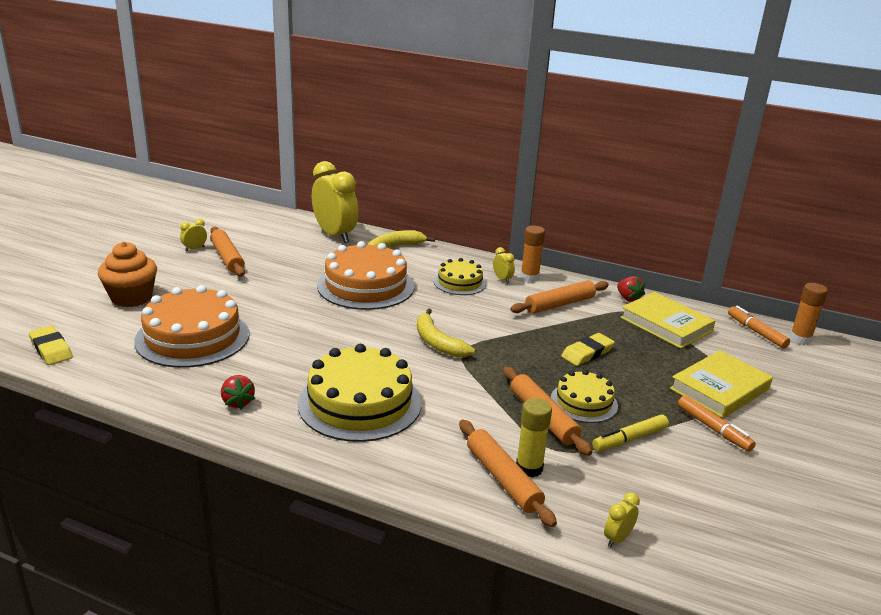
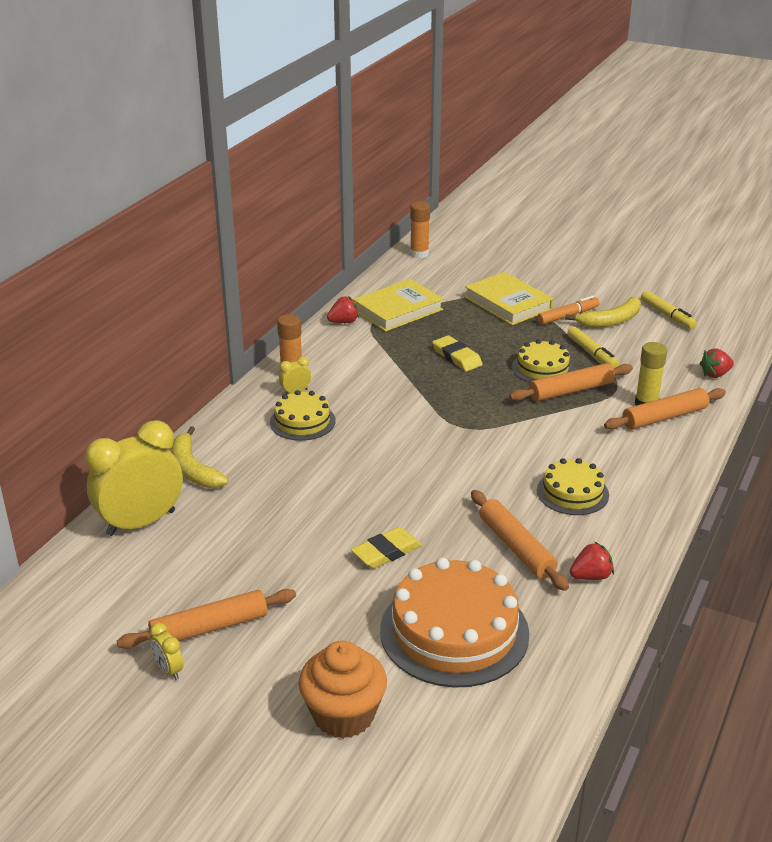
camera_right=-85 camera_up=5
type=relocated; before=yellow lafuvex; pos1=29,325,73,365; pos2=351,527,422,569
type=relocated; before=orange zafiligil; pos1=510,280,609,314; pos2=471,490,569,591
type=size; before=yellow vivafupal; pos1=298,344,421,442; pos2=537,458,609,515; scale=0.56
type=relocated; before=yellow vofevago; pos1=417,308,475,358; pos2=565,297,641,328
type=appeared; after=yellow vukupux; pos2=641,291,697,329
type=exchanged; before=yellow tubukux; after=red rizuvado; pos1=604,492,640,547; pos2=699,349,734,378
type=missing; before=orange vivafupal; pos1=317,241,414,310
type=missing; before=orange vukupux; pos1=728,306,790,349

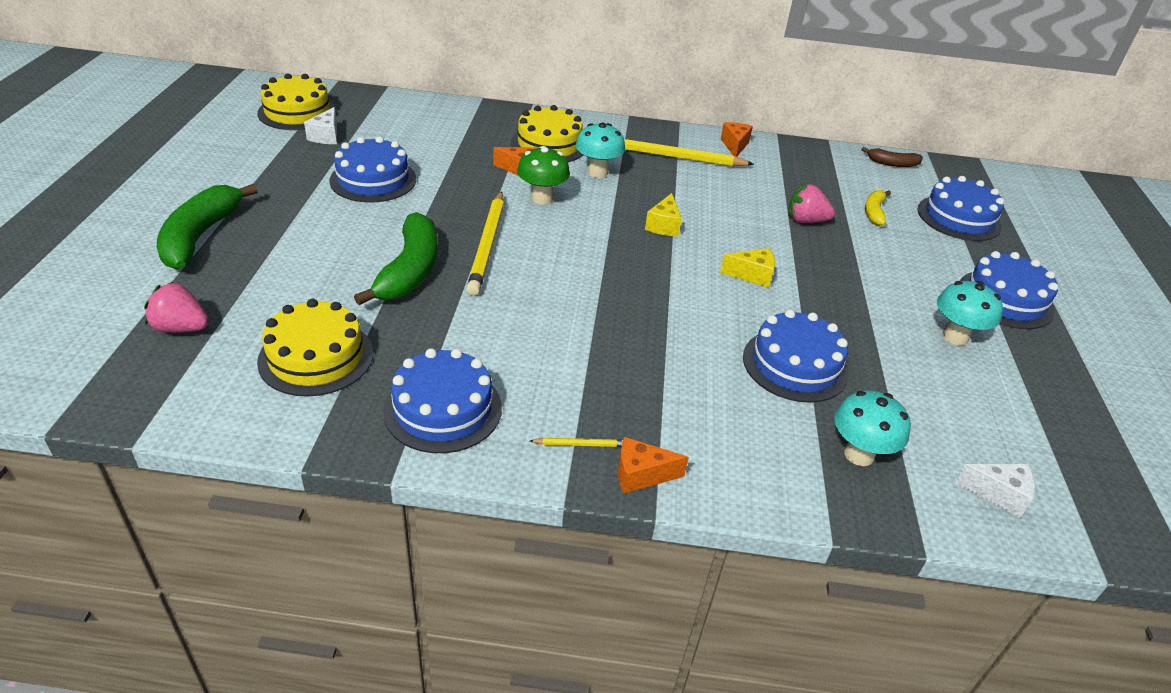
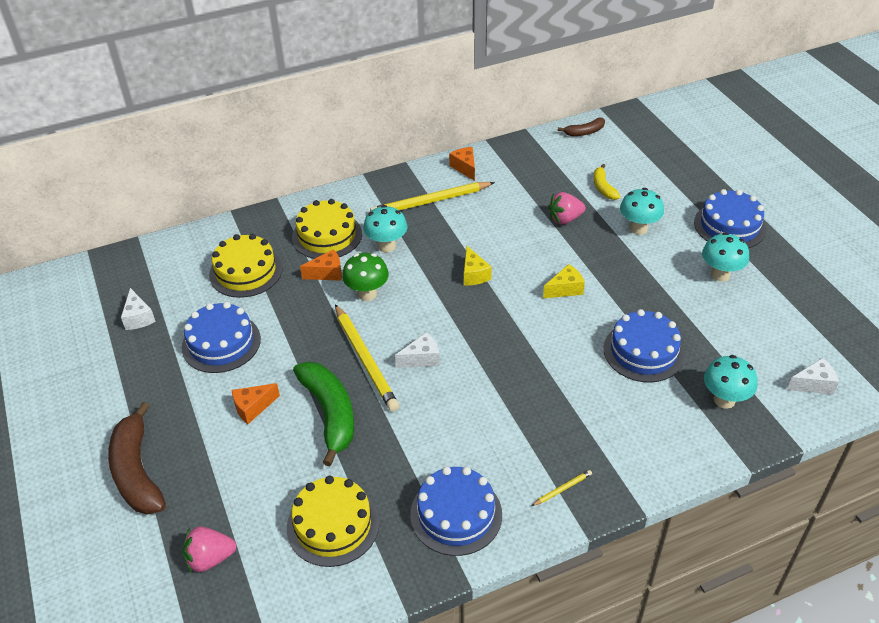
camera_right=-25 camera_up=5
type=colour; before=green vofevago; after=brown vofevago; pos1=157,184,258,270; pos2=108,402,166,515
type=relocated; before=yellow vivafupal; pos1=257,73,337,130; pos2=209,234,283,298
type=relocated; before=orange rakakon; pos1=618,437,689,494; pos2=232,383,280,424
type=appeared; after=white rakakon; pos2=395,332,440,368
type=appeared; after=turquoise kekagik; pos2=620,188,664,235
type=missing; before=blue vivafupal; pos1=917,176,1004,241

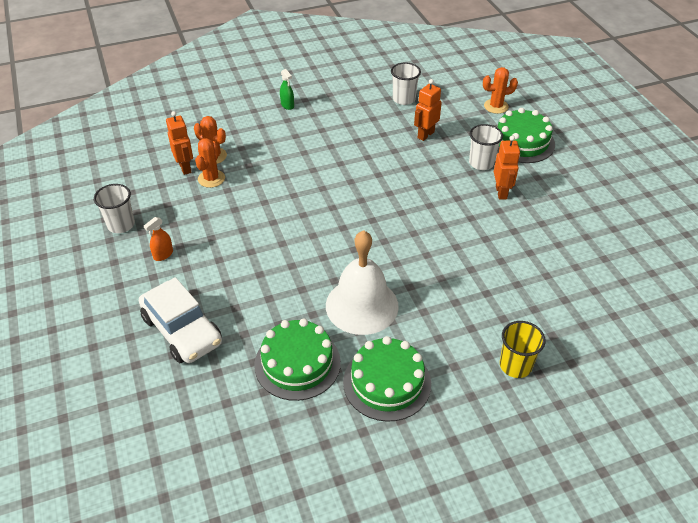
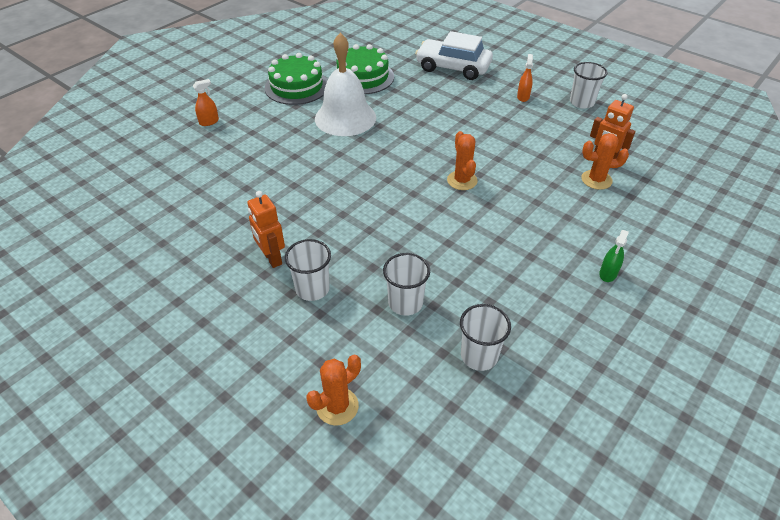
camera_right=150 camera_up=0
type=exchanged; before=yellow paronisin; after=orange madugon; pos1=500,321,546,378; pos2=193,79,219,126
type=exchanged; before=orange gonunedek; after=white paronisin; pos1=414,79,442,141; pos2=383,253,430,316
type=relocated; before=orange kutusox; pos1=195,138,225,188; pos2=447,131,478,190
type=spun; before=green madugon; pos1=280,69,294,110; pos2=599,230,629,282; turn=-90
type=missing; before=green vivafupal; pos1=497,108,555,163

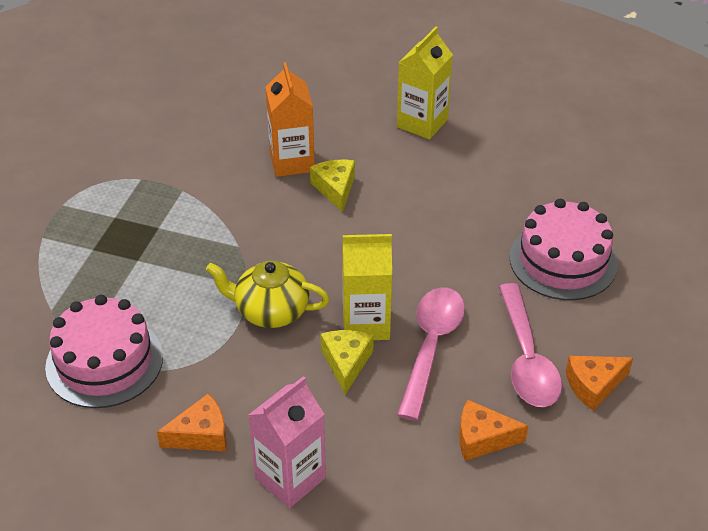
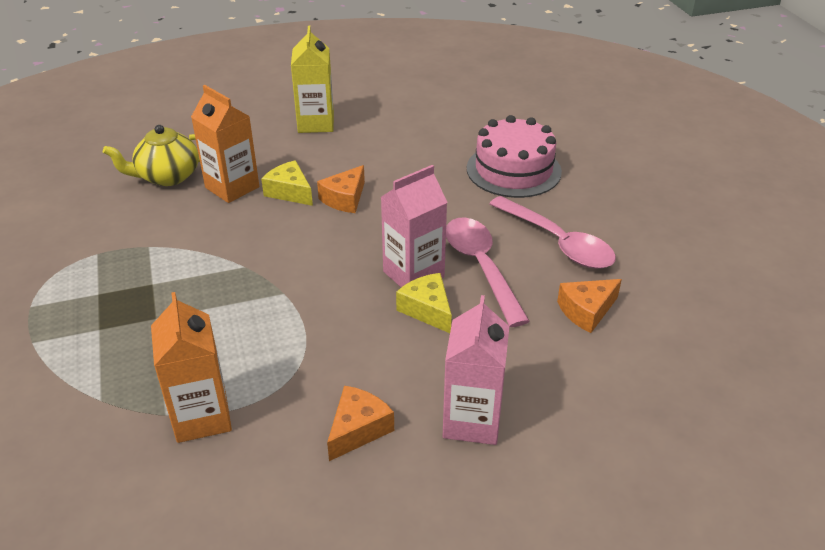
camera_right=-35 camera_up=-5
type=relocated; before=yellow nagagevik; pos1=206,261,329,328; pos2=103,125,200,186
type=exchanged; before=pink vivafupal; after=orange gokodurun; pos1=45,295,163,408; pos2=151,292,232,443
type=relocated; before=orange rakakon; pos1=566,356,633,411; pos2=317,165,365,213
type=colour; before=yellow gokodurun; after=pink gokodurun; pos1=342,234,392,340; pos2=381,165,448,287

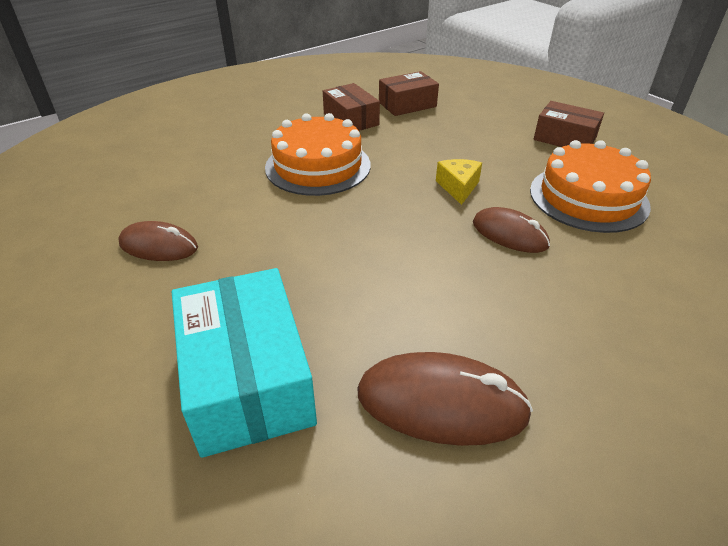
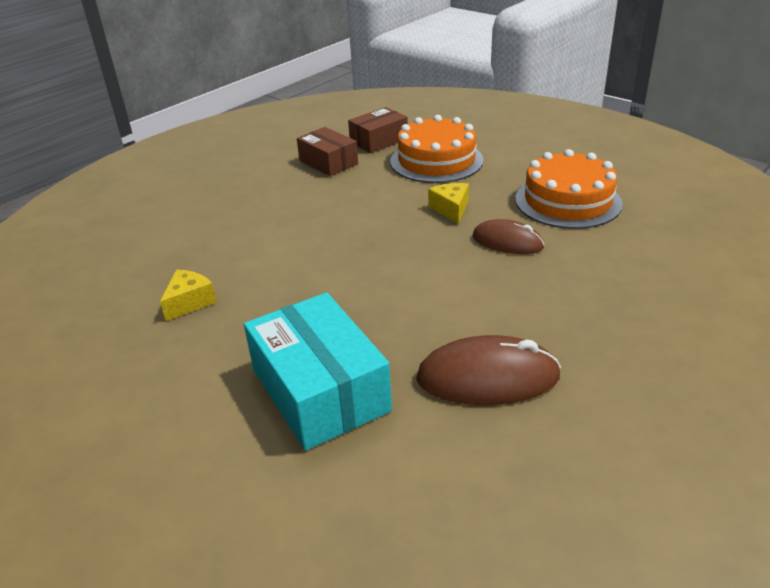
camera_right=-10 camera_up=-5
type=exchanged; before=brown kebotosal; after=yellow rakakon; pos1=118,221,198,261; pos2=160,270,217,321
type=relocated; before=orange vivafupal; pos1=265,113,371,196; pos2=390,115,484,183
type=missing; before=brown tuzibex; pos1=534,101,604,147

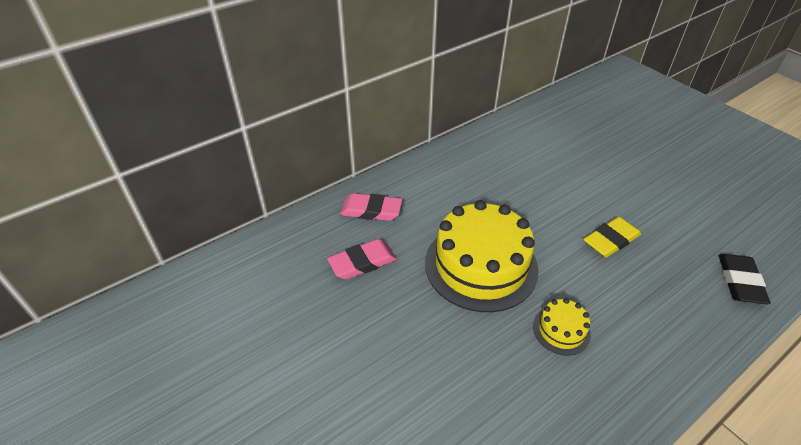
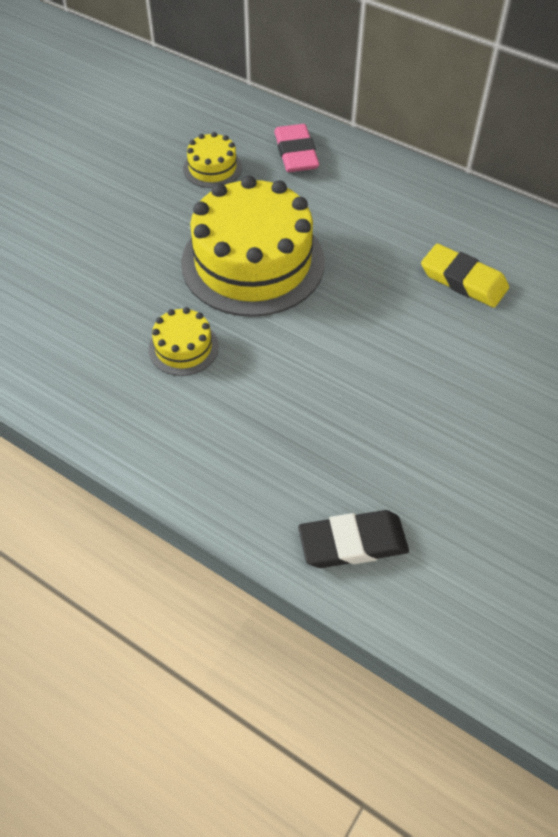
camera_right=70 camera_up=10
type=exchanged; before=pink lafuvex; after=yellow vivafupal; pos1=327,239,397,280; pos2=183,132,242,188
type=relocated; before=yellow lafuvex; pos1=583,217,641,258; pos2=421,244,509,308

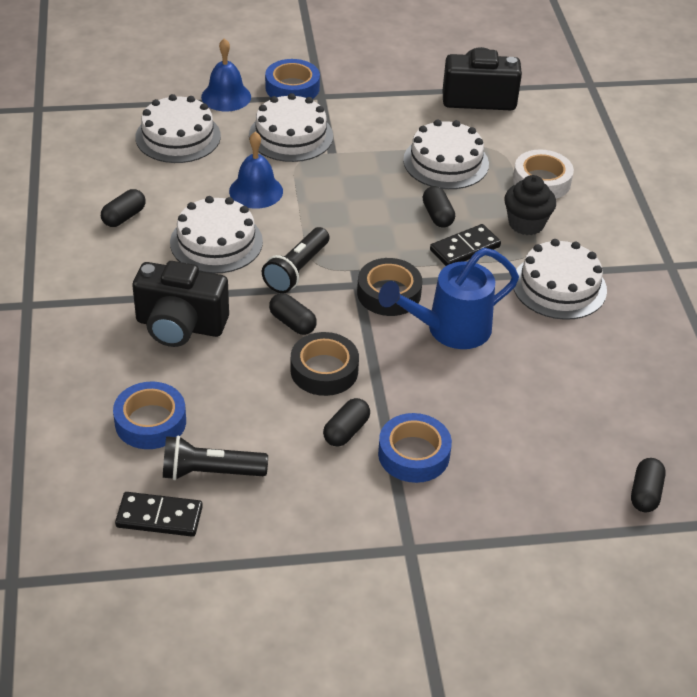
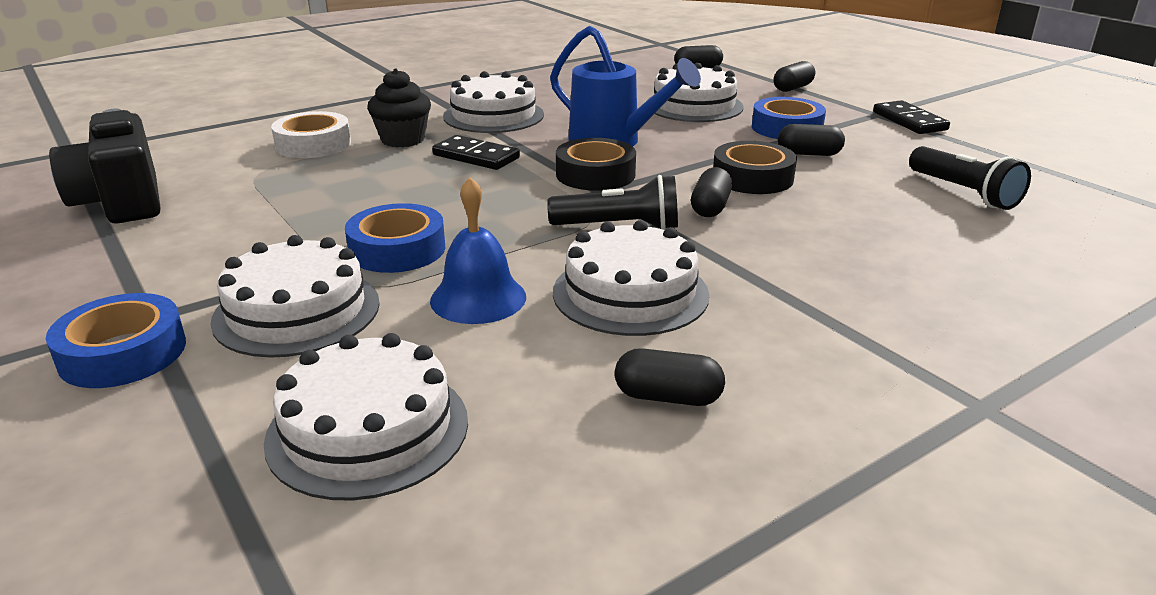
camera_right=-115 camera_up=-15
type=relocated; before=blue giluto; pos1=113,382,186,449; pos2=345,203,445,273
type=relocated; before=white vivafupal; pos1=403,120,489,189; pos2=647,63,744,122
type=relocated; before=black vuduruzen; pos1=423,186,455,228; pos2=773,61,815,92
type=relocated; before=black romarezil; pos1=115,492,203,537; pos2=873,100,950,134
type=missing; before=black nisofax; pos1=133,261,229,347
type=missing; before=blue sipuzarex; pos1=201,38,251,112

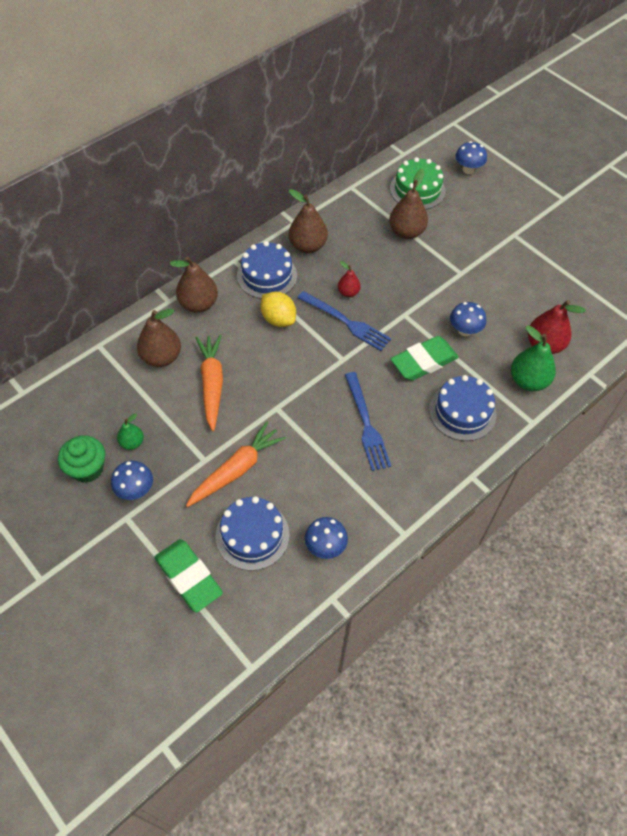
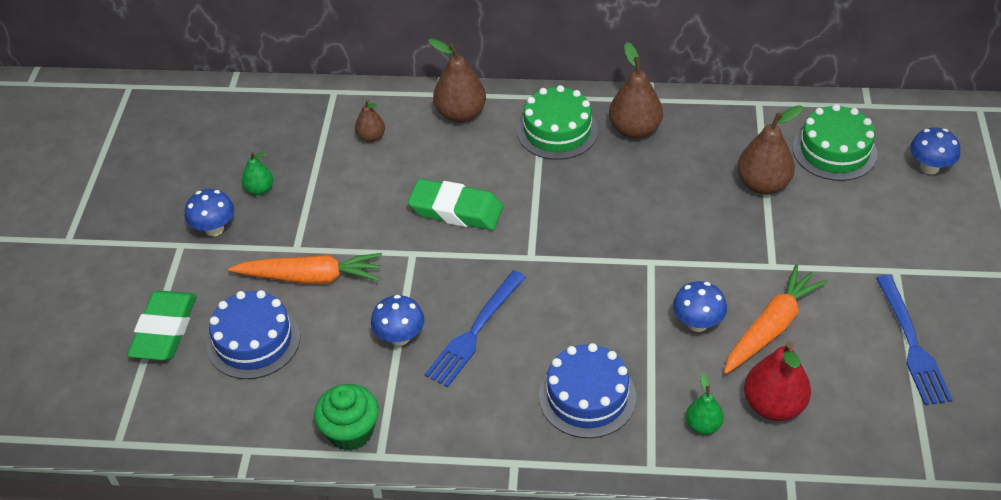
camera_right=50 camera_up=-10
type=relocated; before=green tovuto; pos1=58,435,105,483; pos2=314,384,379,451
type=size; before=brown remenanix; pos1=137,309,181,367; pos2=355,99,385,142; scale=0.57
type=relocated; before=blue kekagik; pos1=305,517,348,559; pos2=371,295,424,346
type=relocated; before=green lafuvex; pos1=391,336,459,381; pos2=408,179,503,230
type=colour; before=blue vivafupal; after=green vivafupal; pos1=237,241,297,299; pos2=517,85,598,160
type=size; before=green remenanix; pos1=511,325,556,391; pos2=686,373,724,434; scale=0.57
type=relocated; before=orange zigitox; pos1=196,335,223,431; pos2=724,264,828,374
type=relocated; before=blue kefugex; pos1=298,291,391,351; pos2=876,275,953,405
type=missing; before=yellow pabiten; pos1=261,292,296,327
type=missing; before=red remenanix; pos1=338,261,361,297

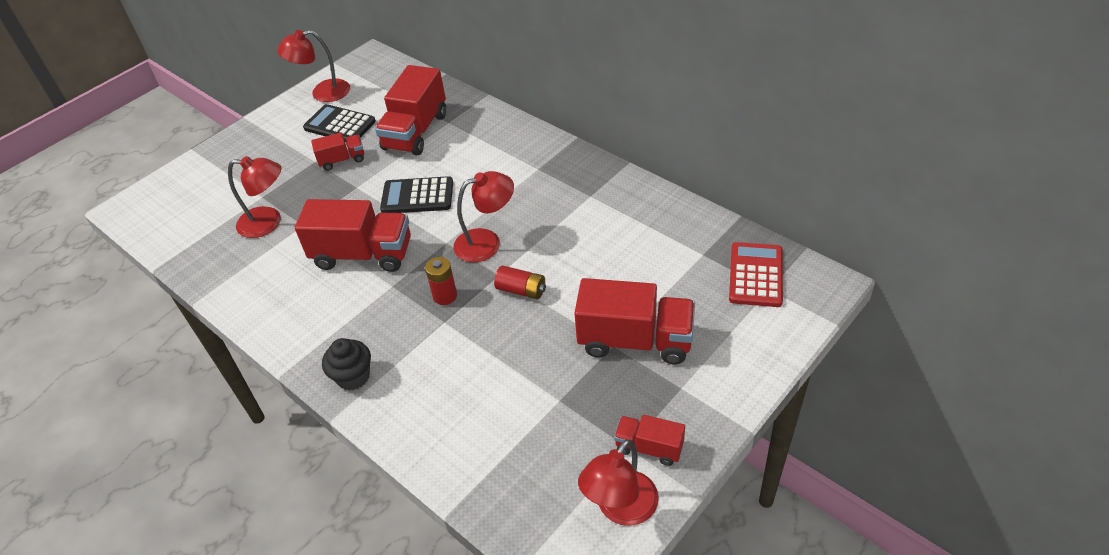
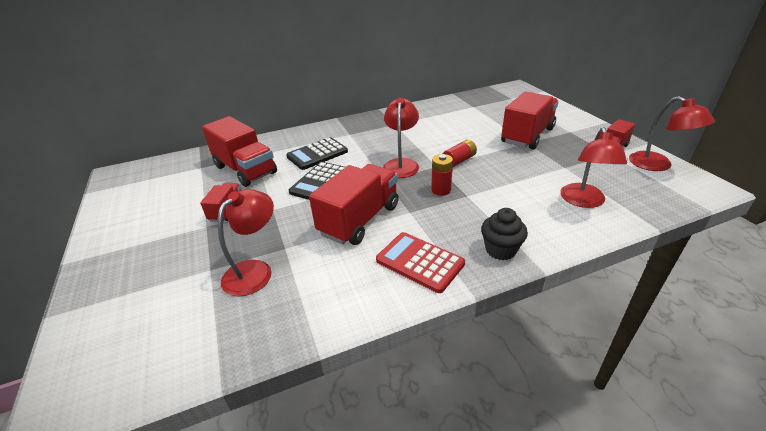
camera_right=-65 camera_up=-10
type=relocated; before=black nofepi; pos1=303,104,376,142; pos2=286,137,348,170
type=relocated; before=red nofepi; pos1=729,242,783,307; pos2=376,232,465,293
type=relocated; before=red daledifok; pos1=277,30,350,102; pos2=560,127,627,208

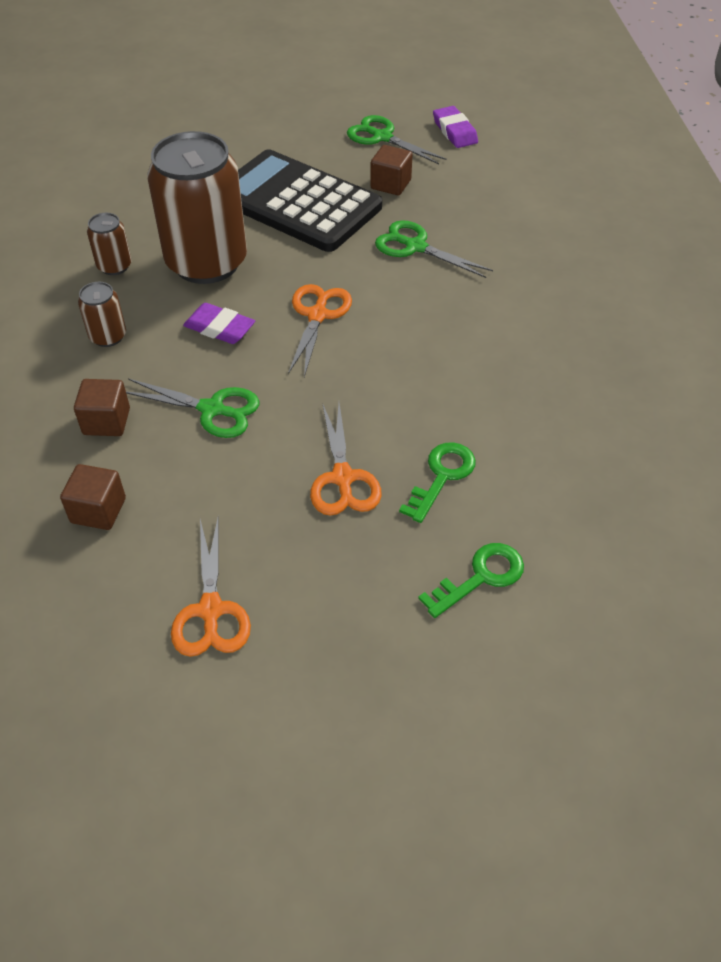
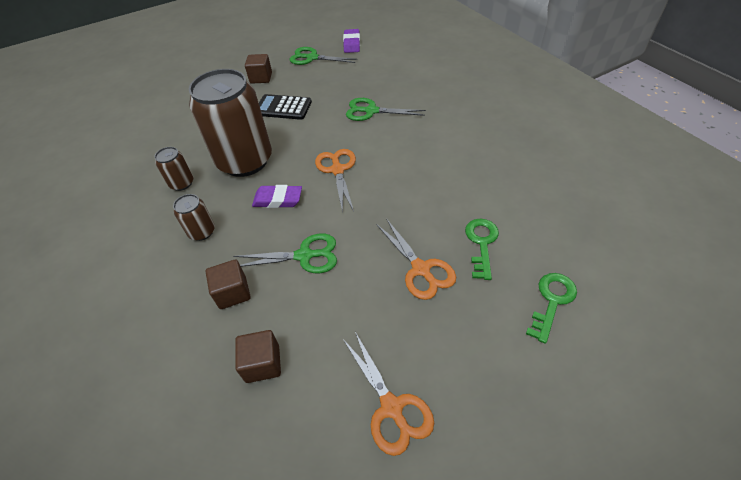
camera_right=-20 camera_up=0
type=relocated; before=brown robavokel; pos1=370,145,413,195; pos2=245,54,272,84
type=size; before=black nofepi; pos1=238,149,382,252; pos2=259,94,312,120; scale=0.52
type=spun; before=purple lafuvex; pos1=433,106,478,148; pos2=343,29,360,53; turn=45

